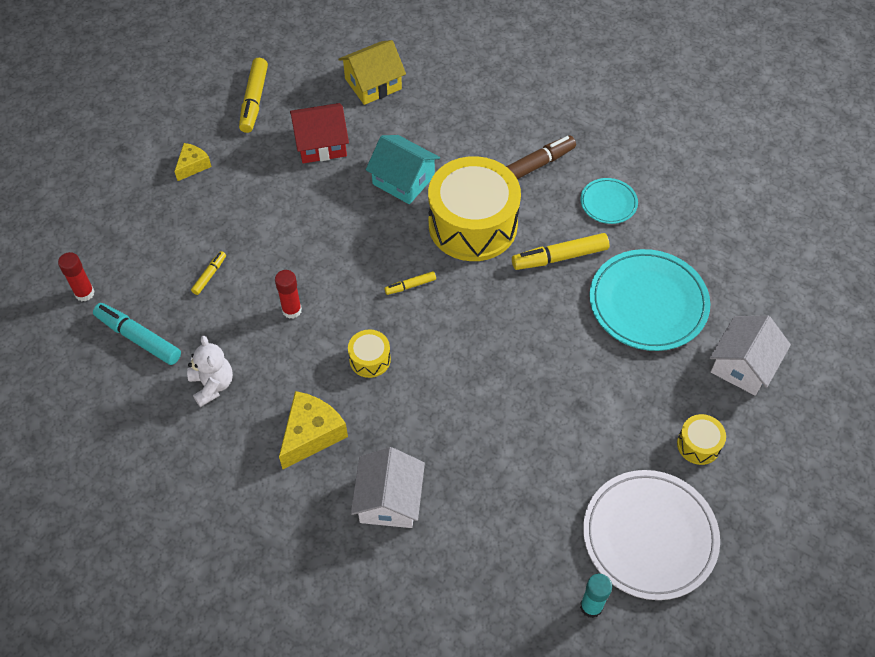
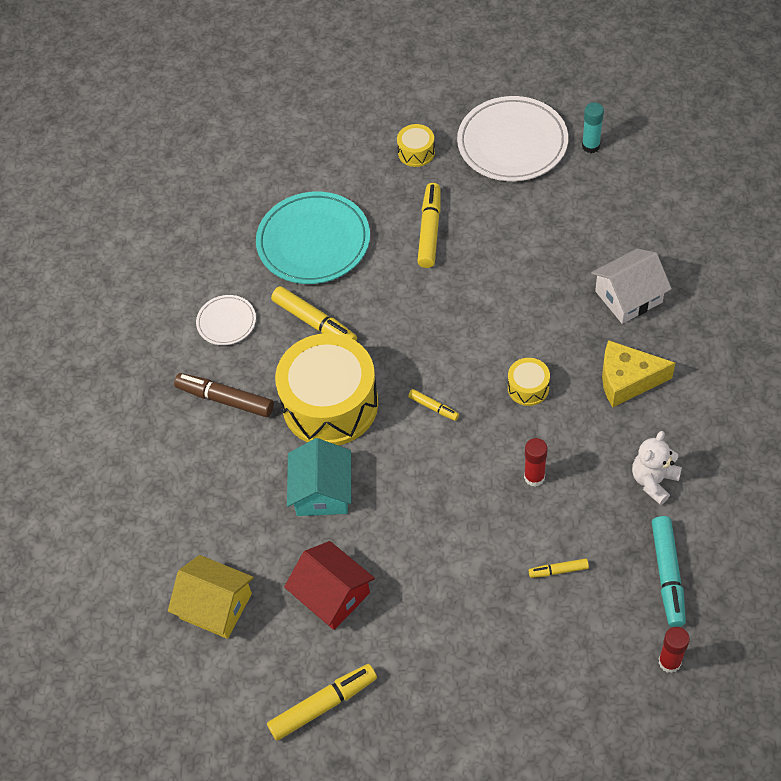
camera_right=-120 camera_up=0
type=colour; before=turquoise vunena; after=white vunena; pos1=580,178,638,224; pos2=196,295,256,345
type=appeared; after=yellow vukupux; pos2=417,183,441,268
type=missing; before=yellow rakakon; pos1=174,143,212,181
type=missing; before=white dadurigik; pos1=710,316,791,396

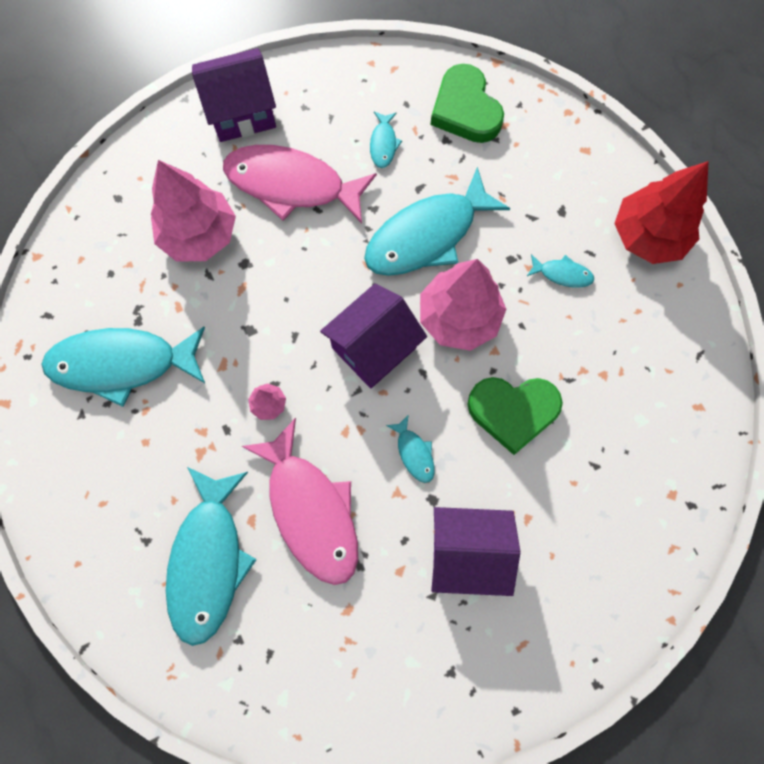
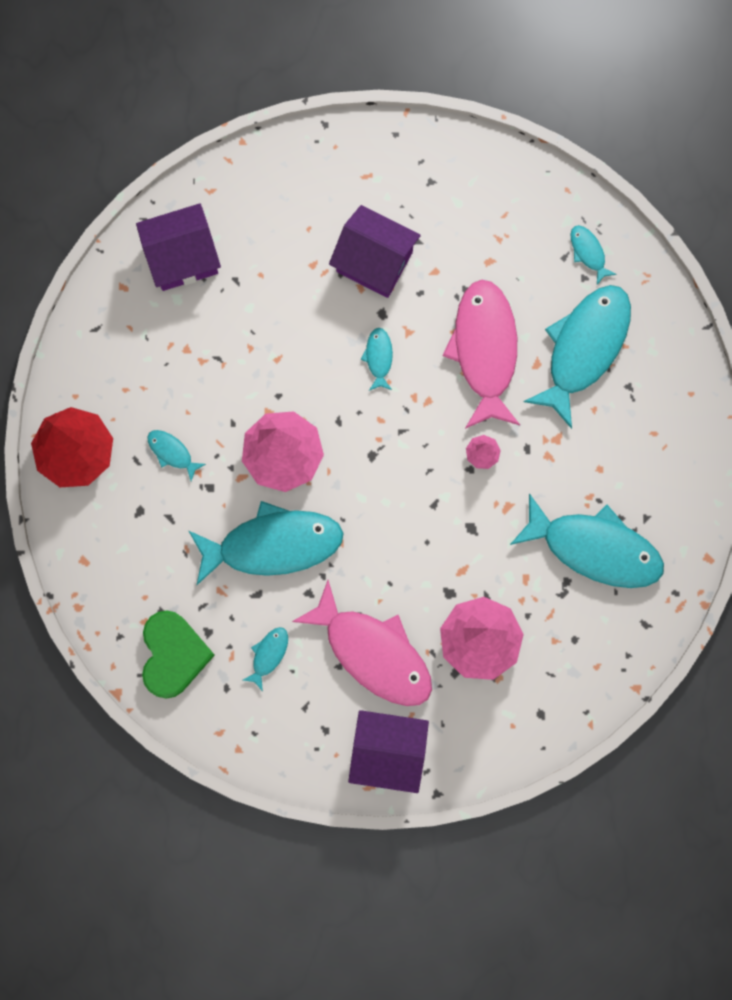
camera_right=-155 camera_up=5
type=relocated; before=purple dadurigik; pos1=320,284,427,388; pos2=136,203,221,291
type=appeared; after=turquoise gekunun; pos2=571,225,617,285
type=missing; before=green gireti; pos1=467,377,563,455

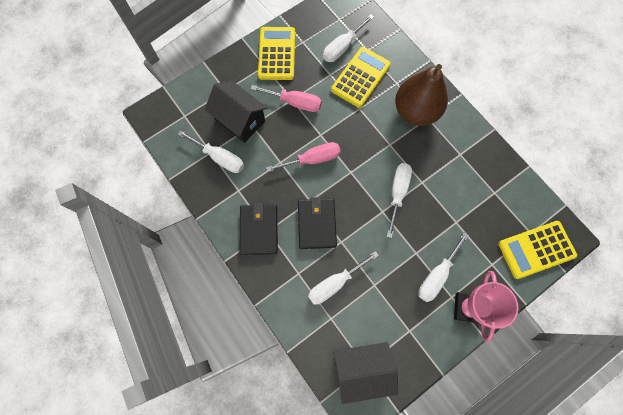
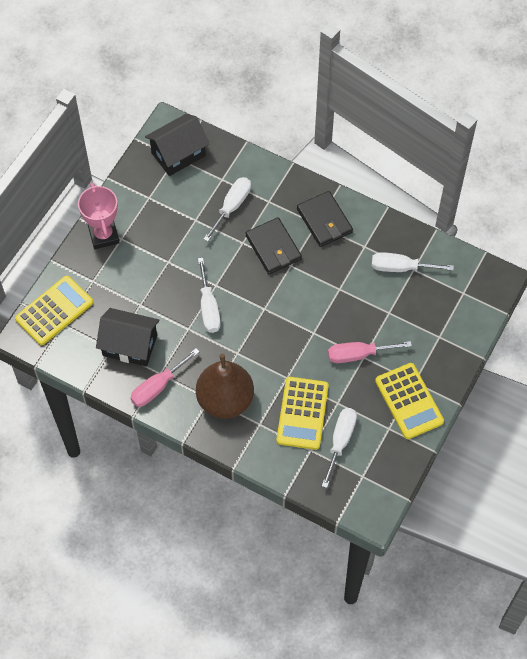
camera_right=155 camera_up=-10
type=relocated; before=black dadurigik; pos1=205,81,267,143; pos2=96,308,160,367
type=relocated; before=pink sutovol; pos1=266,142,341,172; pos2=130,348,199,407
type=missing; before=white sutovol; pos1=418,232,469,302

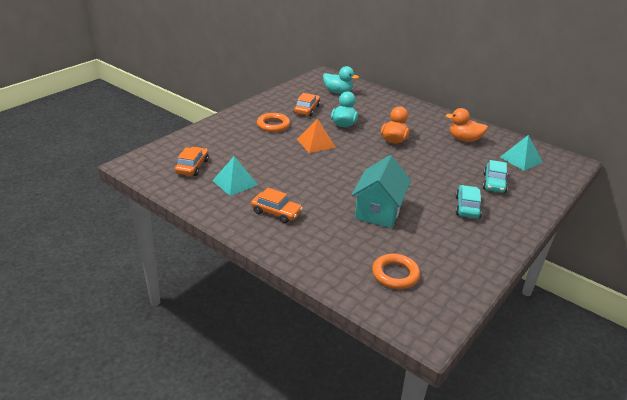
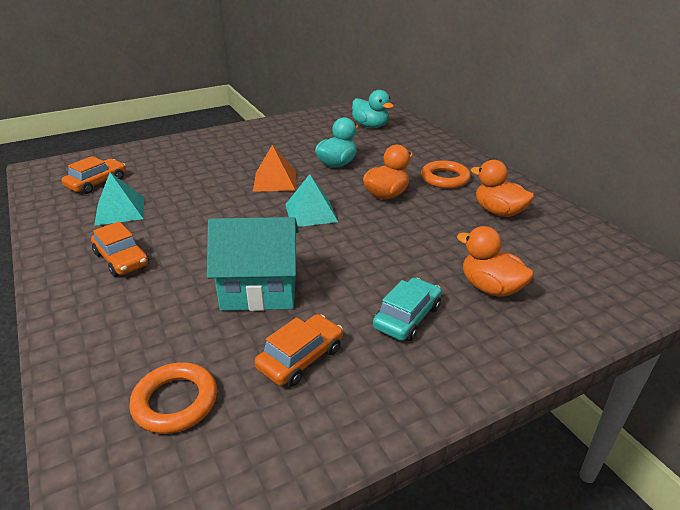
camera_right=25 camera_up=0
type=spun; before=turquoise dadurigik; pos1=351,155,411,228; pos2=207,217,299,311; turn=45
type=relocated; before=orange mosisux; pos1=294,93,320,116; pos2=254,314,343,387
type=relocated; before=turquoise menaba; pos1=500,135,543,171; pos2=285,174,338,227
type=relocated; before=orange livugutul; pos1=257,113,290,132; pos2=421,160,471,189
type=exchanged; before=turquoise mosisux; after=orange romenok; pos1=483,160,508,193; pos2=457,226,534,297

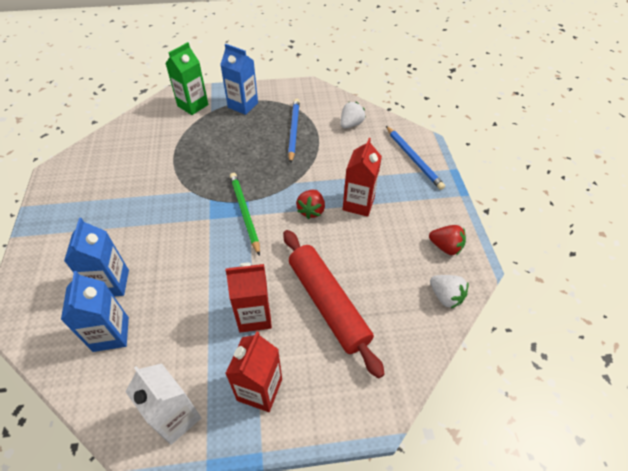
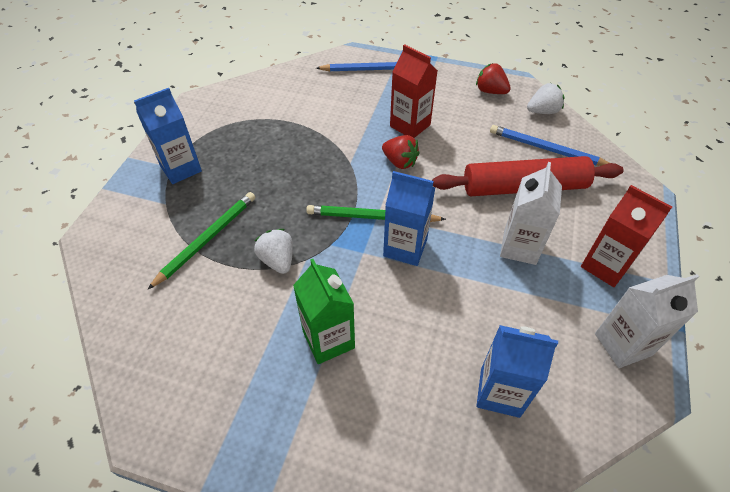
camera_right=-65 camera_up=0
type=appeared; after=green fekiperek; pos2=147,192,255,290
type=relocated; before=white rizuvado; pos1=341,102,366,129; pos2=254,229,293,274
type=relocated; before=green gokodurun; pos1=165,42,208,115; pos2=293,259,355,364
type=relocated; before=blue gokodurun; pos1=64,218,129,296; pos2=383,171,435,266
type=spun; before=red rizuvado; pos1=429,225,466,255; pos2=476,63,511,94; turn=-105
type=relocated; before=blue fekiperek; pos1=288,99,300,164; pos2=490,125,609,166
type=colour; before=red gokodurun; after=white gokodurun; pos1=225,263,272,333; pos2=500,162,562,265

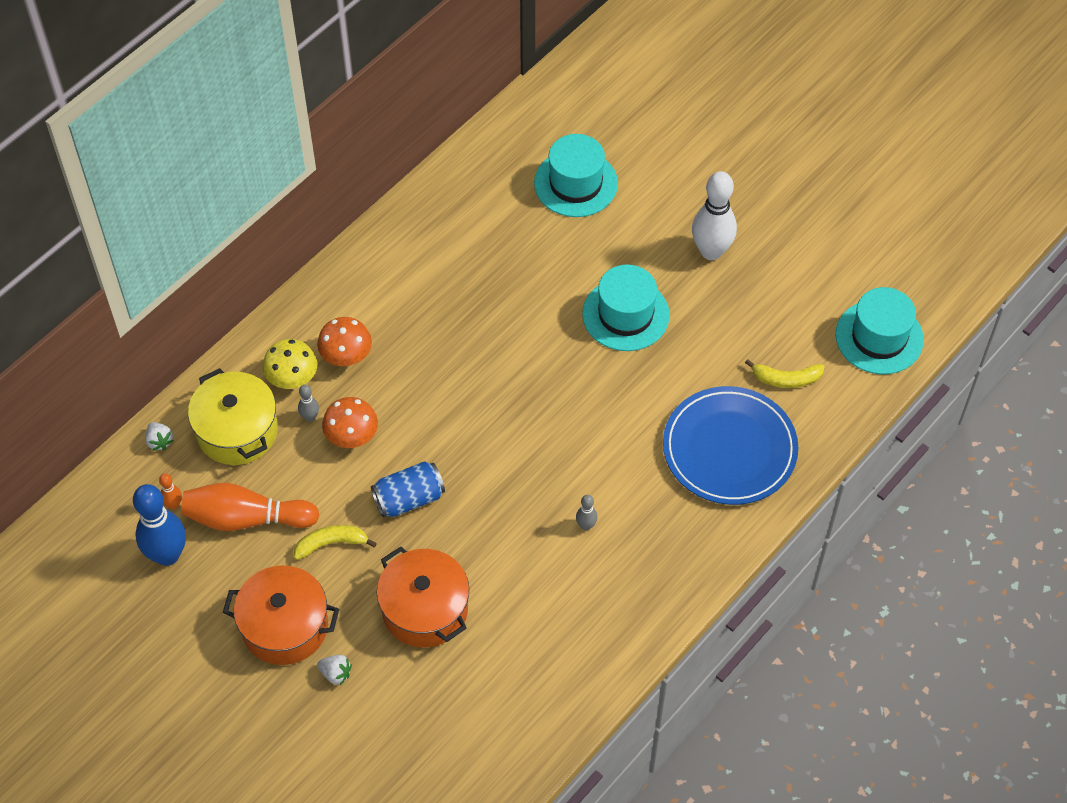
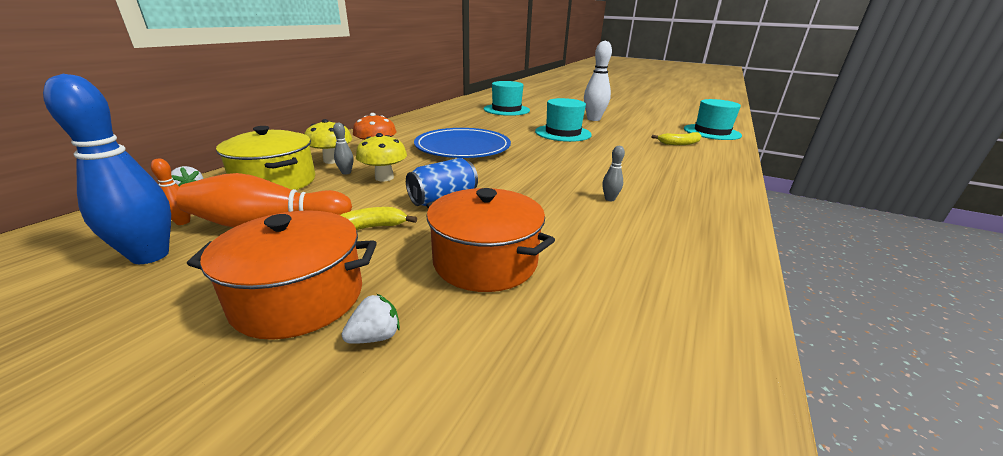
camera_right=-15 camera_up=-30
type=spun; before=white rizuvado; pos1=317,655,352,685; pos2=342,294,400,344; turn=-45
type=colour; before=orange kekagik; after=yellow kekagik; pos1=322,397,378,448; pos2=356,133,407,182
type=relocated; before=blue vunena; pos1=663,386,798,505; pos2=414,128,511,158

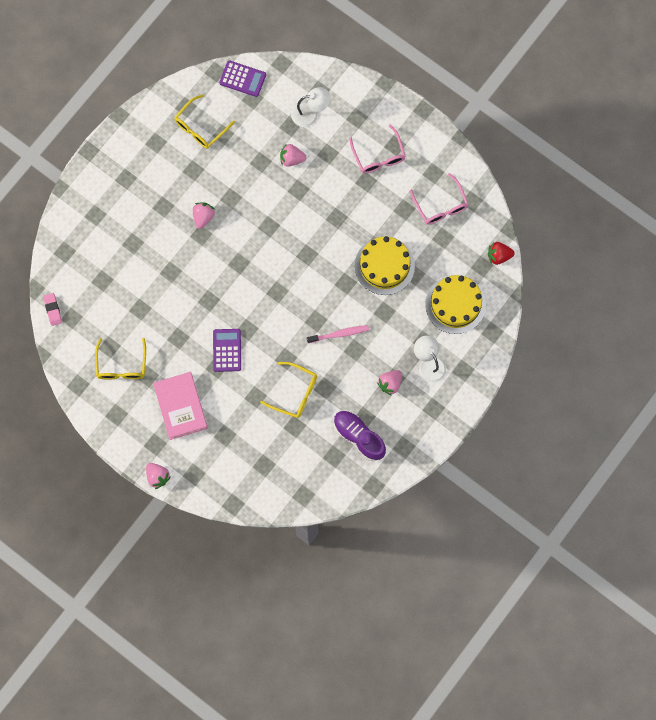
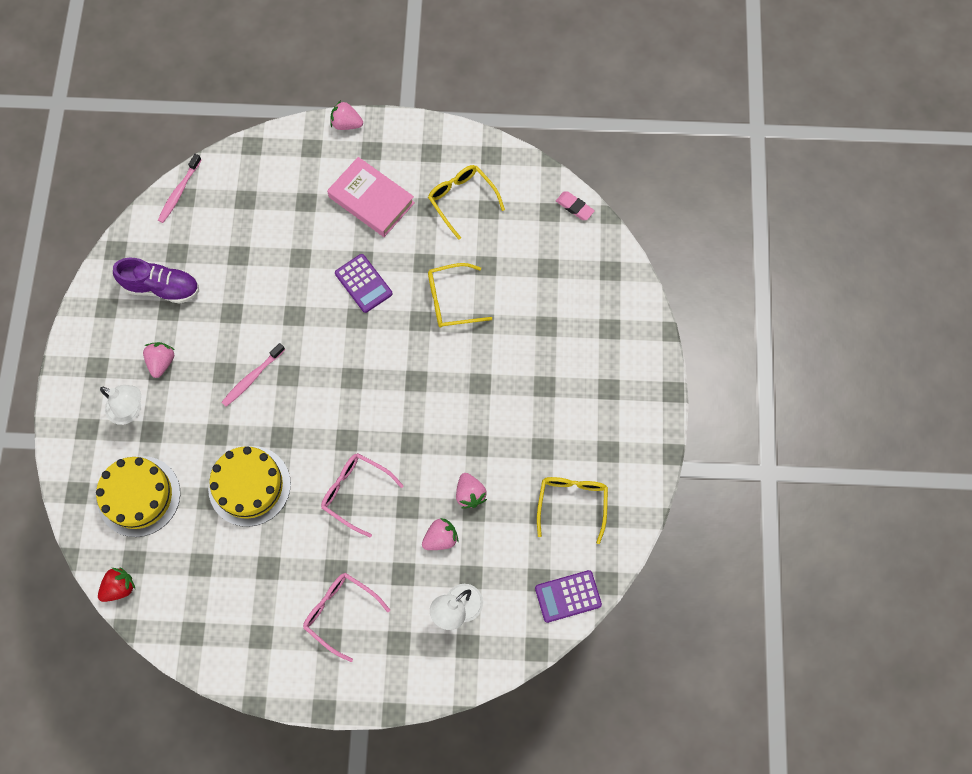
camera_right=145 camera_up=-5
type=appeared; after=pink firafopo; pos2=158,154,202,223
type=relocated; before=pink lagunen; pos1=410,173,468,225; pos2=321,453,404,537
type=relocated; before=yellow lagunen; pos1=260,362,317,418; pos2=428,263,492,328
type=relocated; before=pink rizuvado; pos1=193,203,215,229; pos2=456,473,487,508

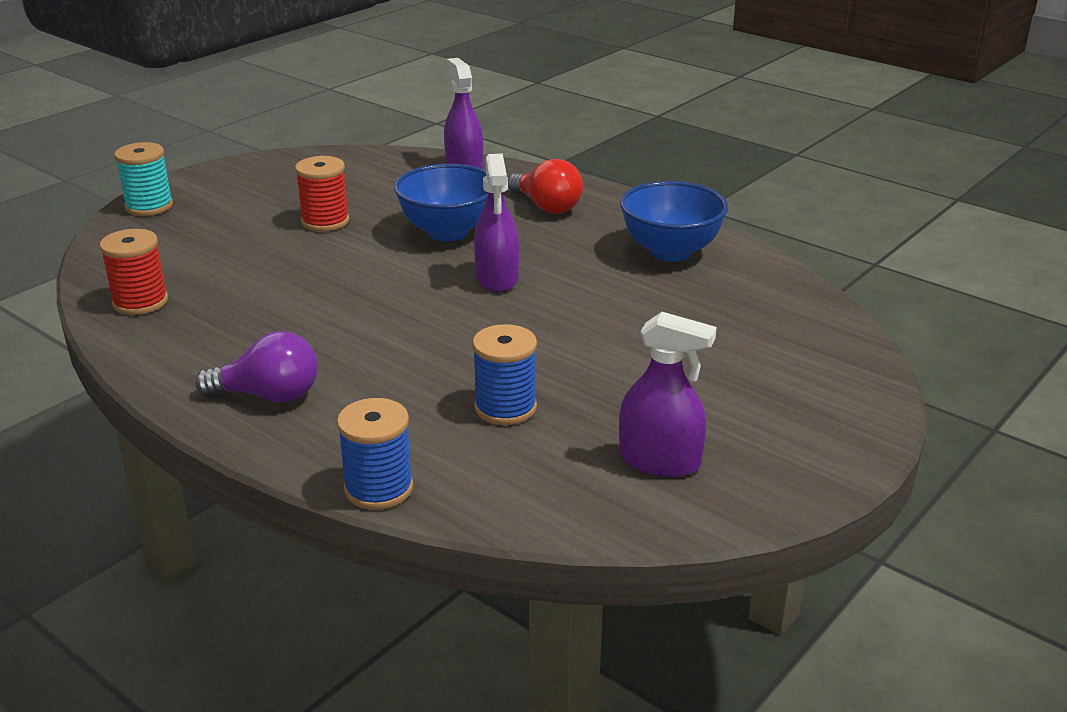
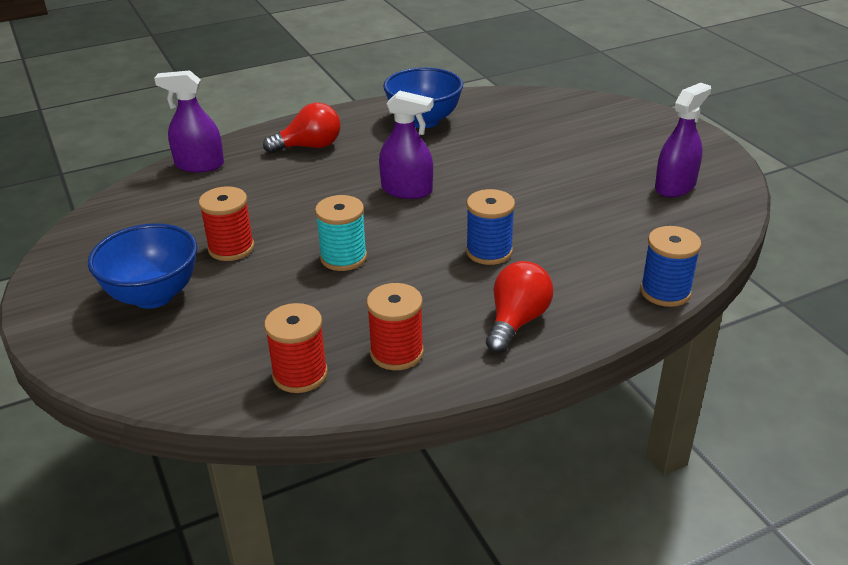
camera_right=-65 camera_up=5
type=relocated; before=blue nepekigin; pos1=394,164,488,241; pos2=88,223,197,309
type=relocated; before=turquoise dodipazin; pos1=114,142,173,216; pos2=315,195,367,271
type=appeared; after=red dodipazin; pos2=367,283,424,370
type=relocated; before=blue dodipazin; pos1=472,324,537,425; pos2=466,189,515,265
type=colour; before=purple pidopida; after=red pidopida; pos1=195,331,318,402; pos2=486,261,553,353

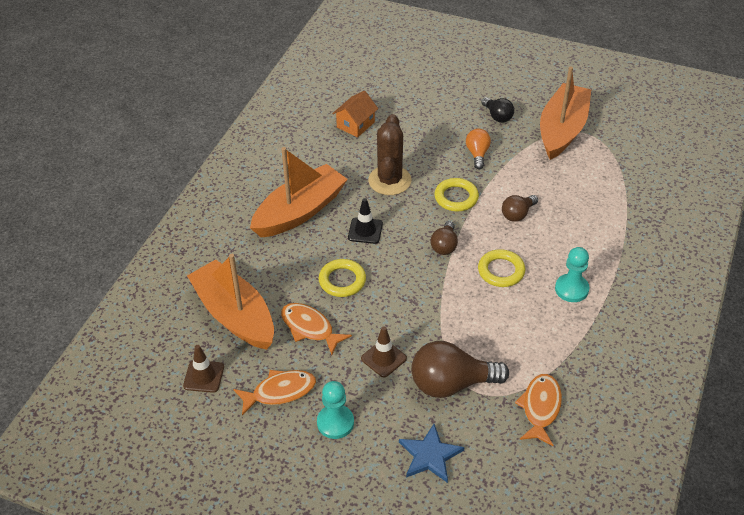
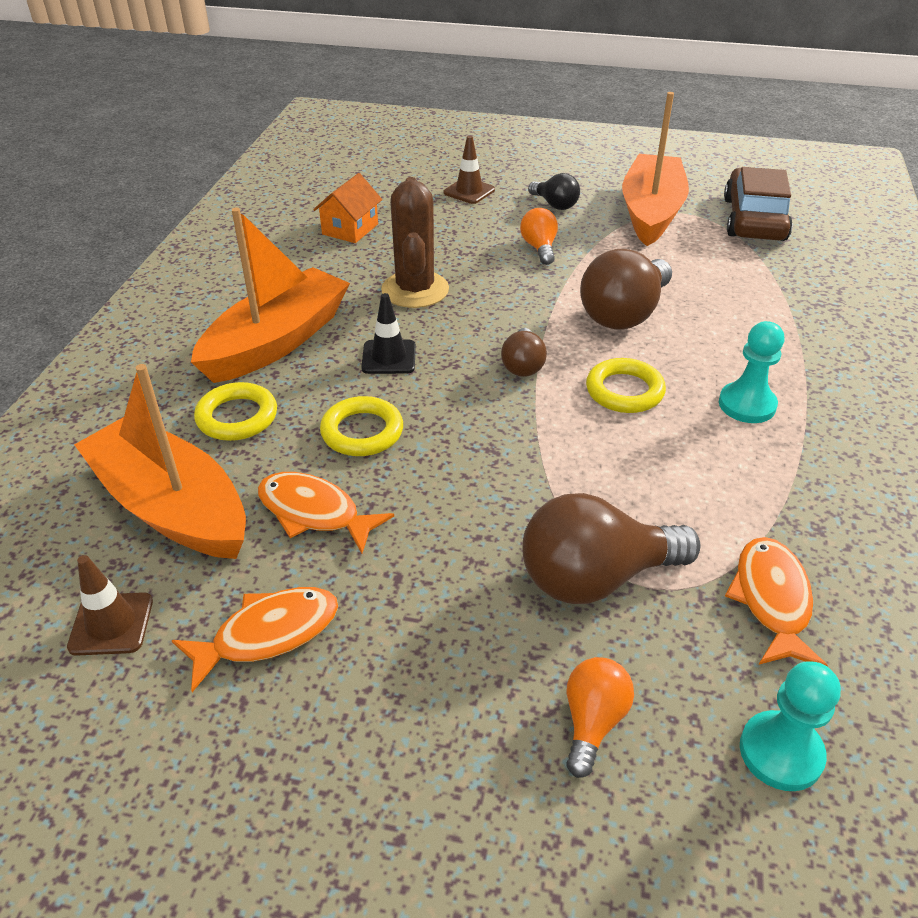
camera_right=-10 camera_up=-5
type=relocated; before=yellow livugutul; pos1=435,178,479,212; pos2=194,382,277,441
type=relocated; before=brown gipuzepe; pos1=361,326,407,377; pos2=443,136,495,204
type=exchanged; before=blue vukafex; after=orange pidopida; pos1=399,424,464,483; pos2=566,657,634,778
type=size; before=brown pidopida; pos1=502,195,538,222; pos2=580,249,672,330; scale=1.84
type=appeared; after=brown mosisux; pos2=724,167,793,241
type=relocated; before=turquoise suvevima; pos1=317,381,354,439; pos2=740,661,841,791

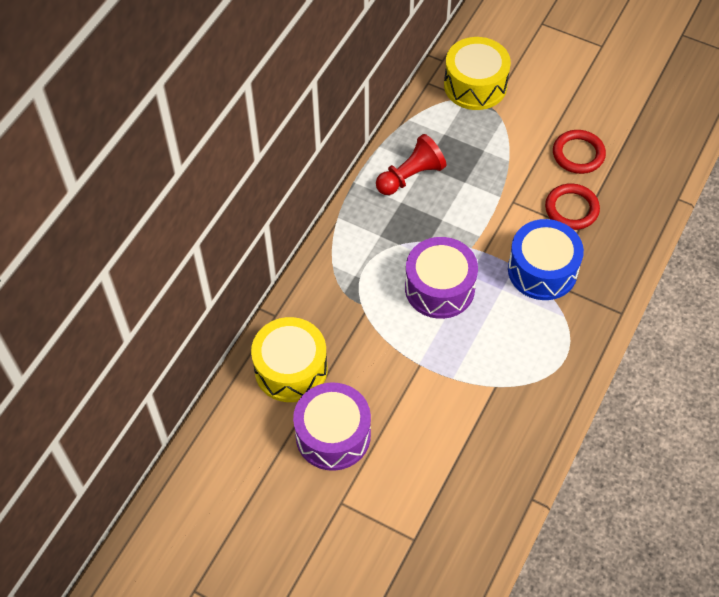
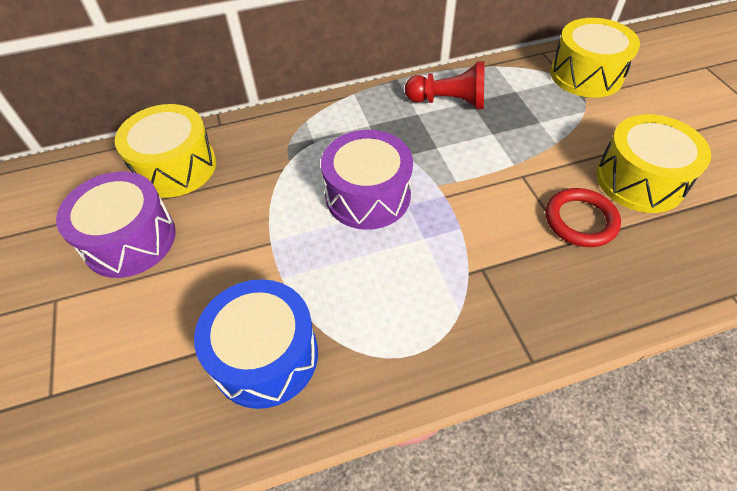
camera_right=45 camera_up=-5
type=relocated; before=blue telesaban; pos1=508,219,584,300; pos2=194,279,318,409
type=exchanged; before=red livugutul; after=yellow telesaban; pos1=553,130,606,174; pos2=596,114,711,213

